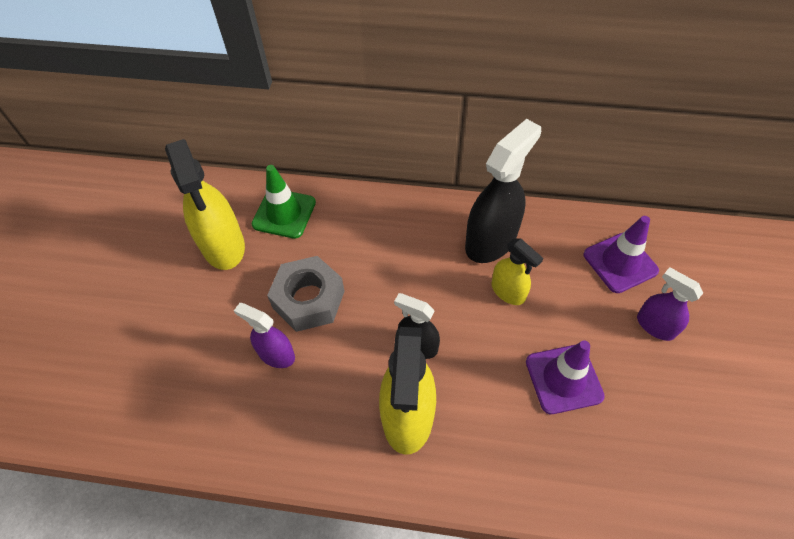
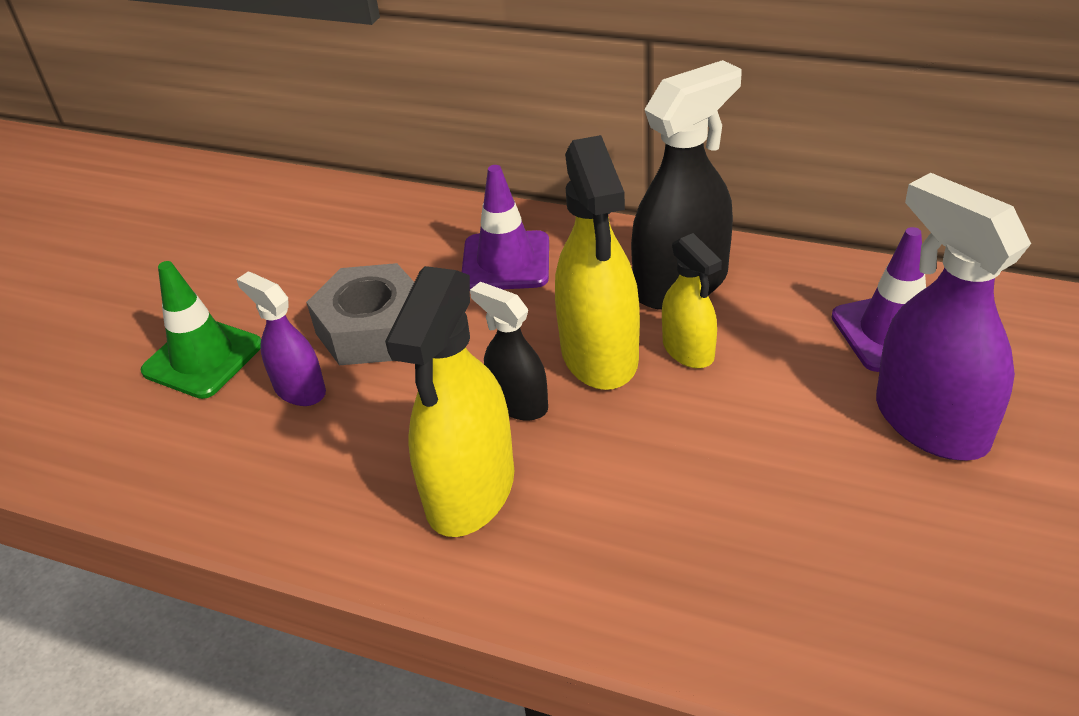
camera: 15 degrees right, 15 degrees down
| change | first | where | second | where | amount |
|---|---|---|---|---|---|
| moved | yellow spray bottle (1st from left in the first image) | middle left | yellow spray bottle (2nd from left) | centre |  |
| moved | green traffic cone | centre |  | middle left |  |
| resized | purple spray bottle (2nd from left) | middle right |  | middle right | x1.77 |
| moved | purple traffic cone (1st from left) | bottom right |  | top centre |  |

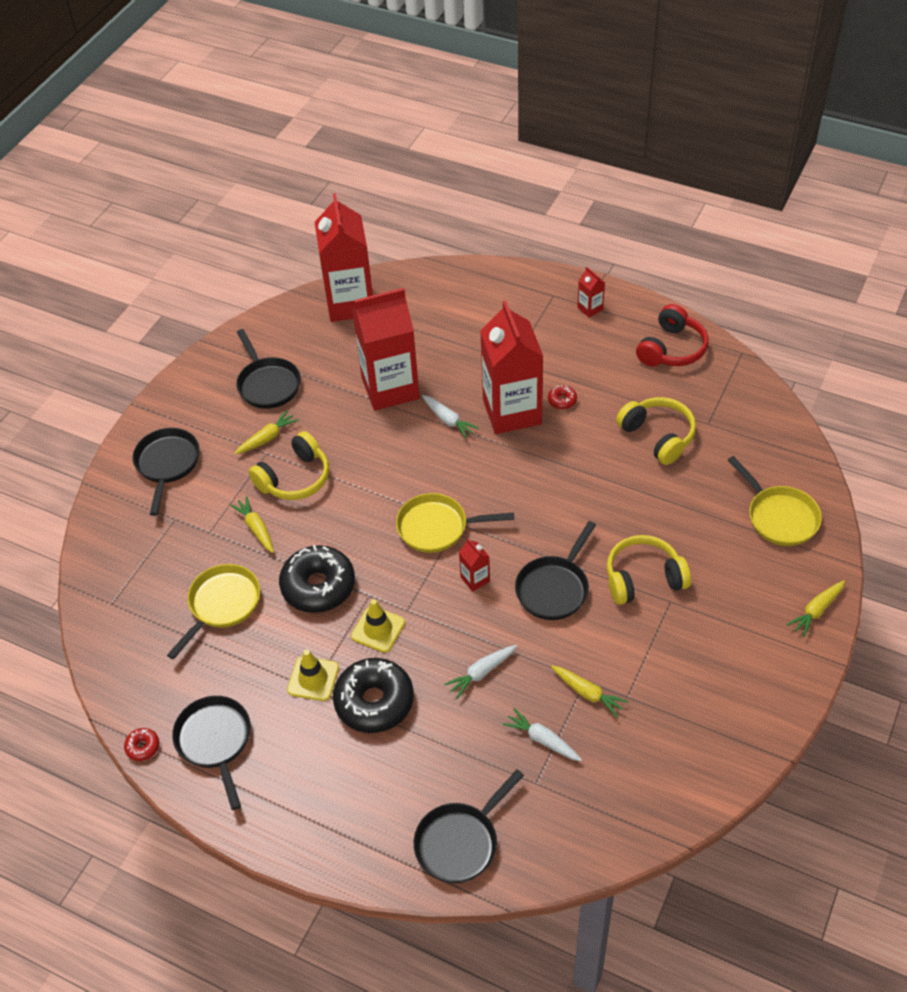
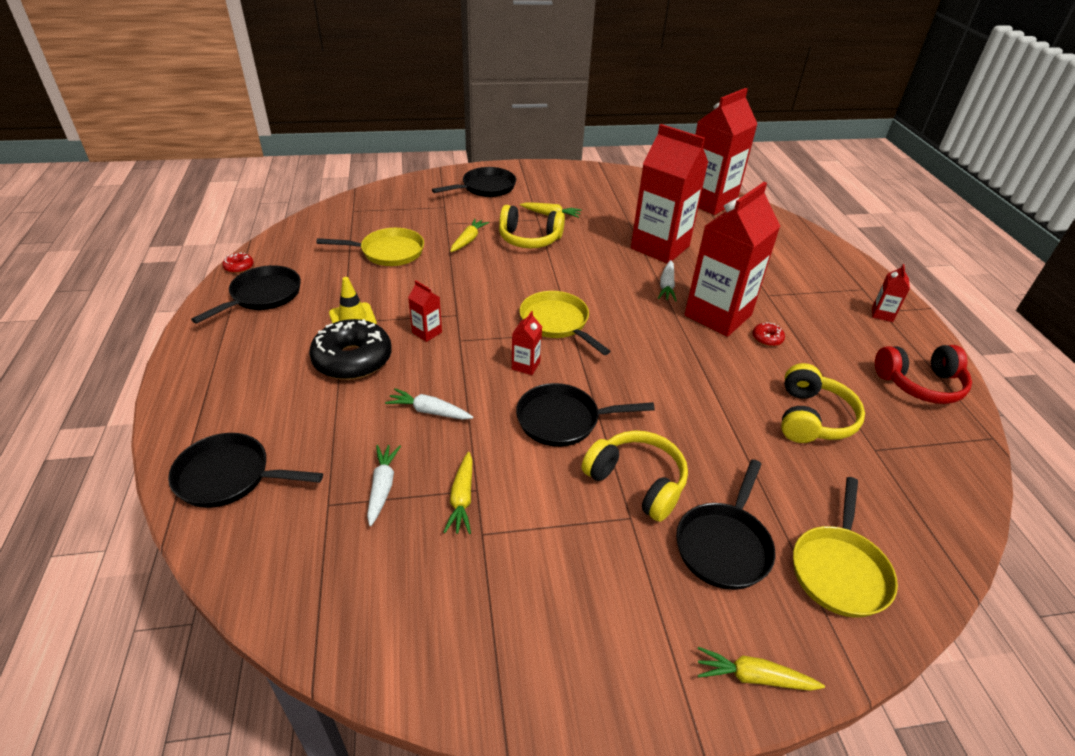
camera: 50 degrees right, 10 degrees down
| change | first | where | second | where | amount |
|---|---|---|---|---|---|
| moved | black pan (3rd from left in the first image) | middle left | black pan (5th from left) | bottom right |  |
| removed | black donut (1st from left) | centre |  |  |  |
| replaced | yellow traffic cone (2nd from left) | centre | red carton (1st from left) | centre |  |

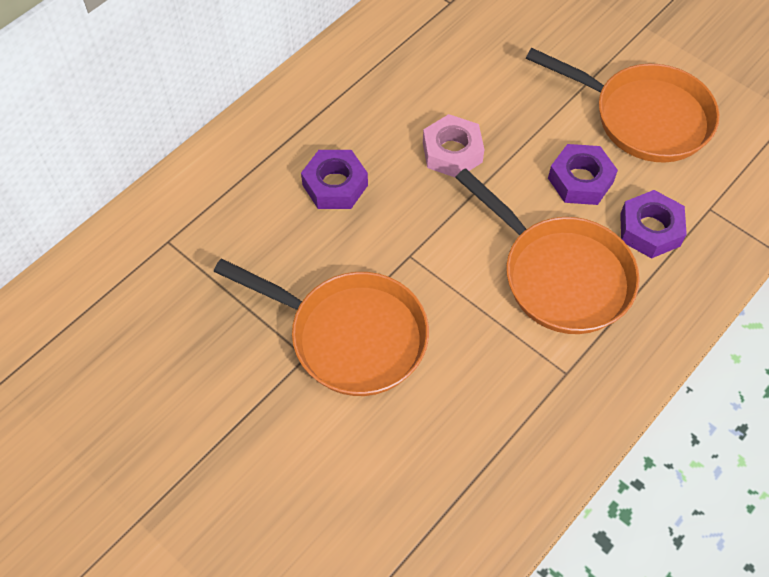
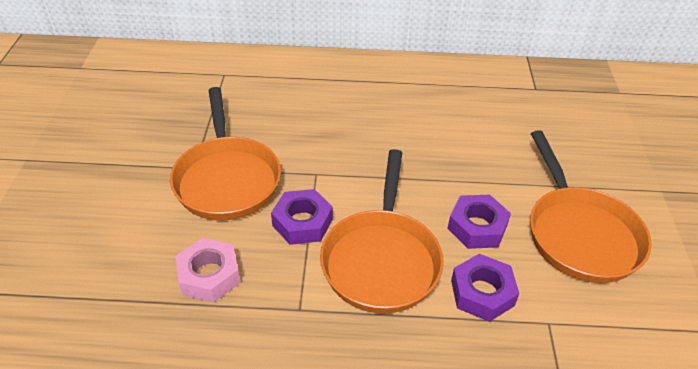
camera: 50 degrees right, 15 degrees down
| change | first | where | second | where | amount |
|---|---|---|---|---|---|
| moved | pink nut | top centre |  | bottom left |  |
| moved | purple nut (1st from left) | top centre |  | centre |  |

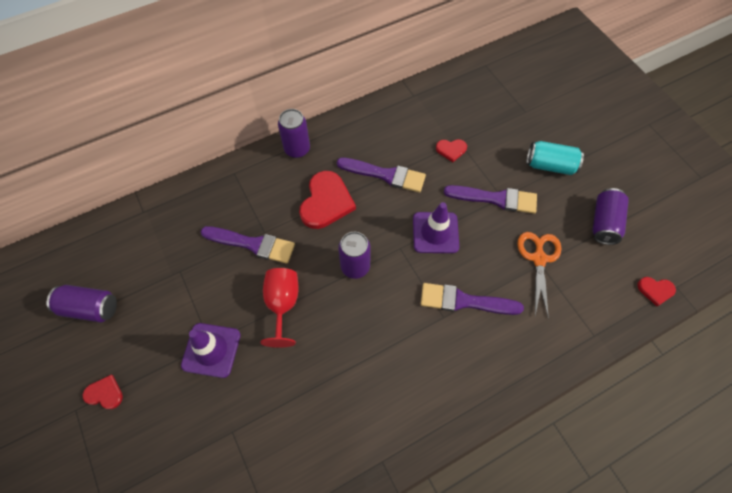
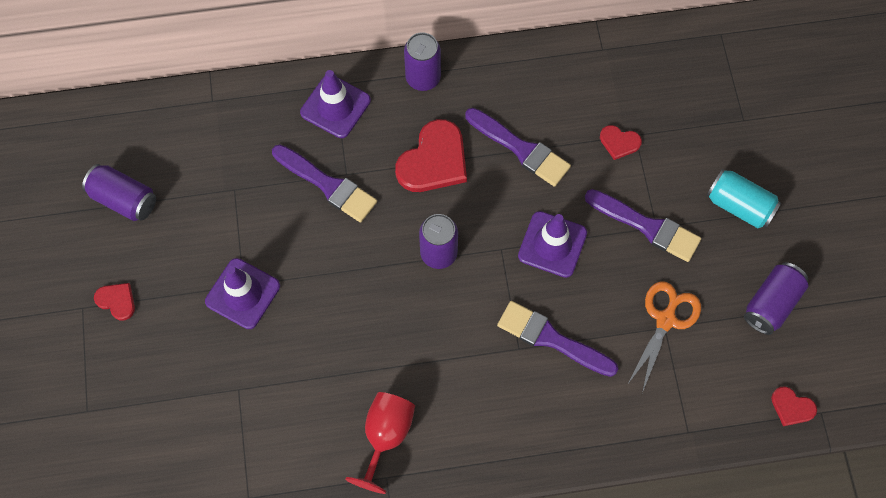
camera: 20 degrees right, 5 degrees up
| change | first | where | second | where | amount |
|---|---|---|---|---|---|
| moved | red goblet | centre |  | bottom centre |  |
| added |  |  | purple traffic cone (2nd from left) | top centre |  |

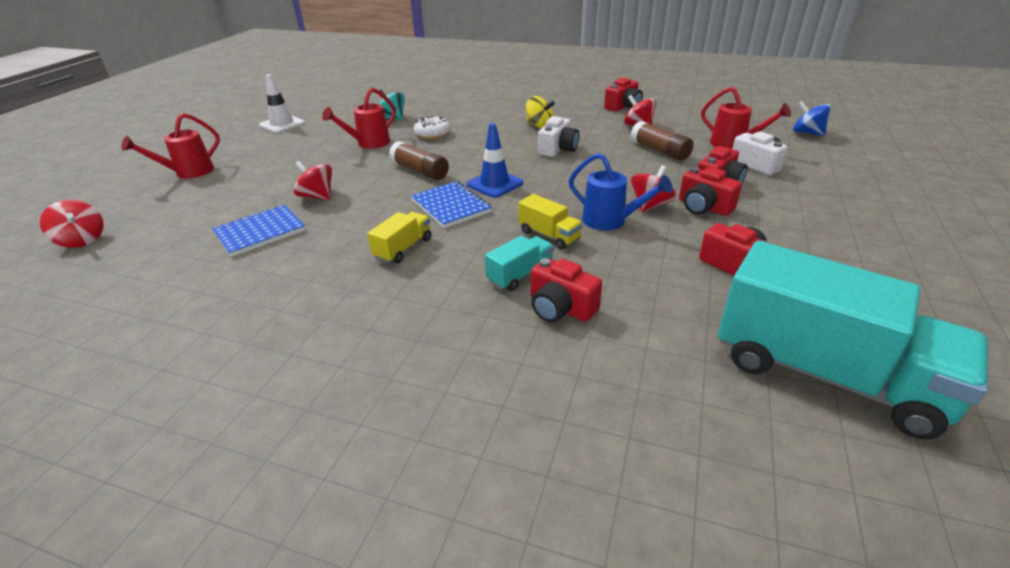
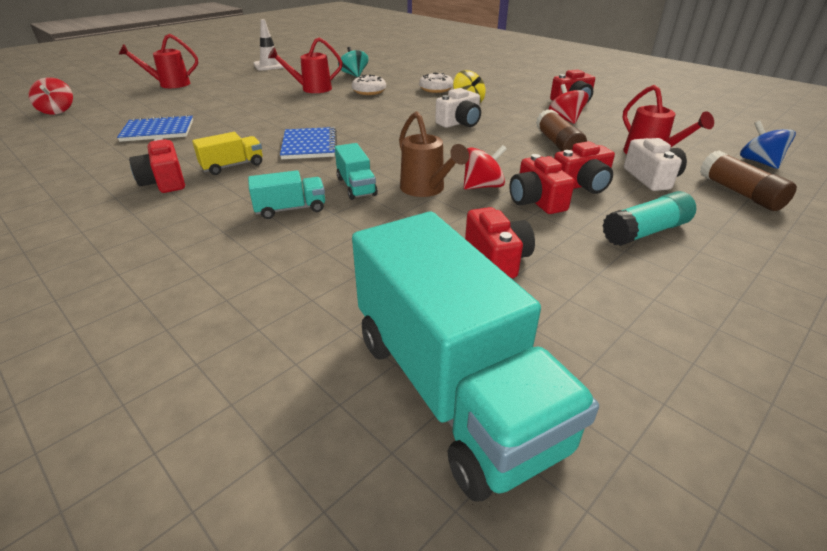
camera: 25 degrees right, 0 degrees up
| change | first | where | second | where | amount |
|---|---|---|---|---|---|
| removed | blue traffic cone | top centre |  |  |  |
| moved | brown glue stick (1st from left in the first image) | top centre | brown glue stick (2nd from left) | top right |  |
| recoloured | blue watering can | centre | brown watering can | top centre |  |
| removed | red spinning top (2nd from left) | top left |  |  |  |
| recoloured | yellow truck (2nd from left) | centre | turquoise truck (2nd from left) | top centre |  |
| moved | red camera (1st from left) | centre |  | top left |  |
| added |  |  | white donut (2nd from left) | top centre |  |
| added |  |  | turquoise glue stick | middle right |  |

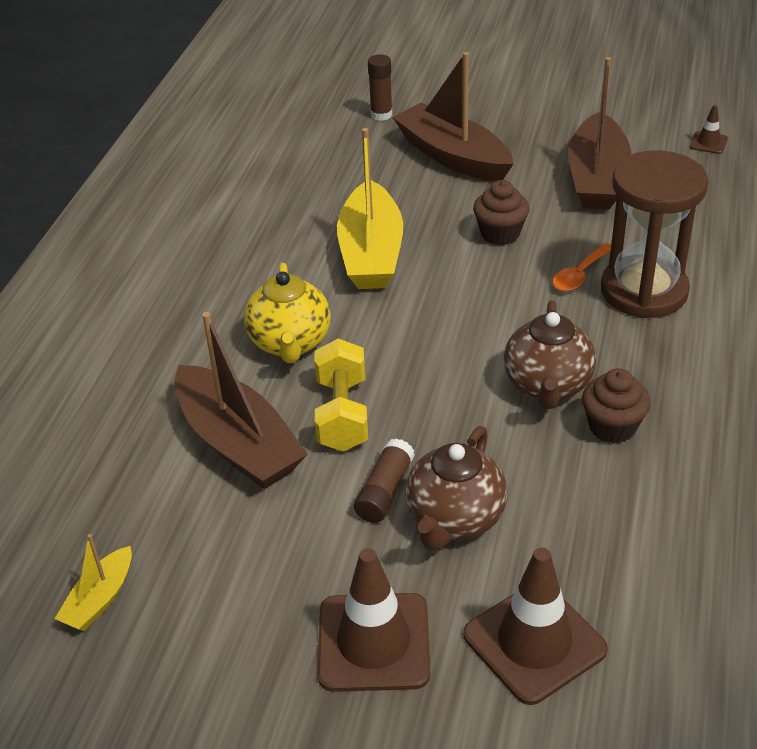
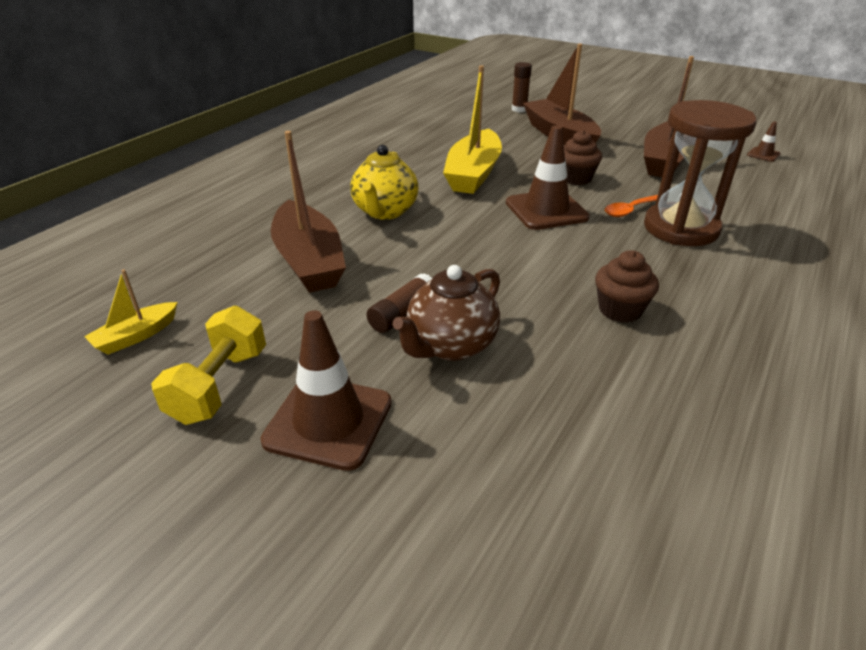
camera: 15 degrees right, 5 degrees down
| change | first | where | second | where | amount |
|---|---|---|---|---|---|
| removed | brown teapot (2nd from left) | middle right |  |  |  |
| moved | yellow dumbbell | centre |  | middle left |  |
| moved | brown traffic cone (2nd from left) | bottom right |  | top centre |  |

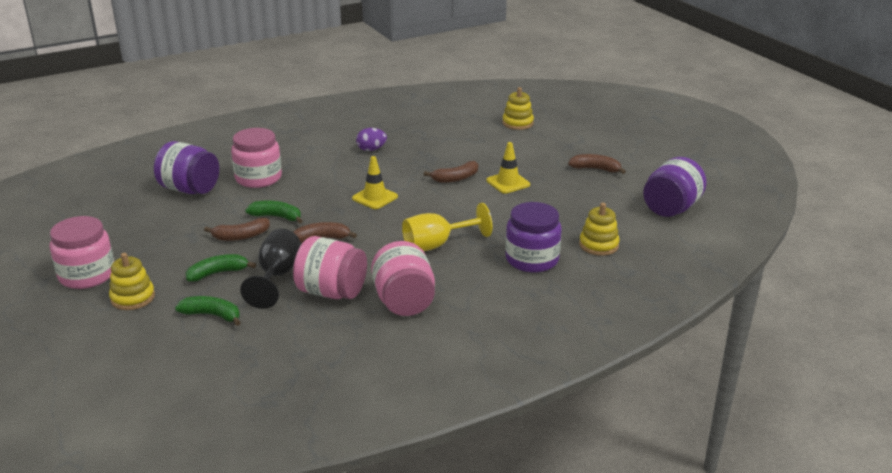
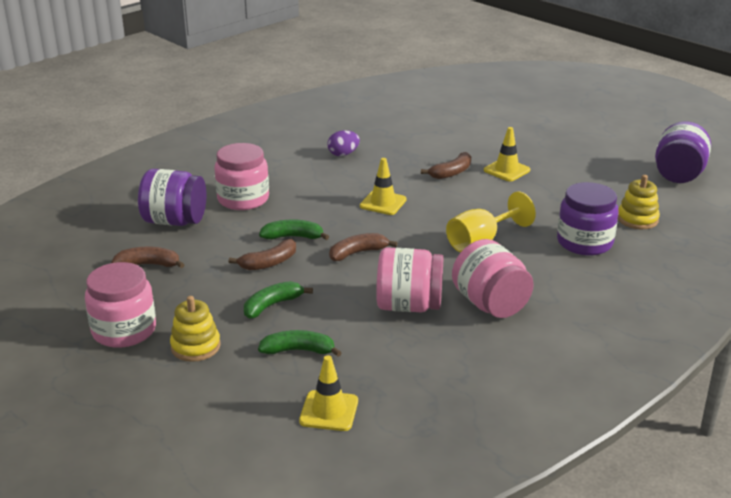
camera: 15 degrees left, 0 degrees up
| change | first | where | second | where | amount |
|---|---|---|---|---|---|
| removed | yellow stacking toy (2nd from left) | top centre |  |  |  |
| moved | brown banana (4th from left in the first image) | middle right | brown banana (1st from left) | middle left |  |
| removed | black goblet | middle left |  |  |  |
| added |  |  | yellow traffic cone (1st from left) | bottom centre |  |

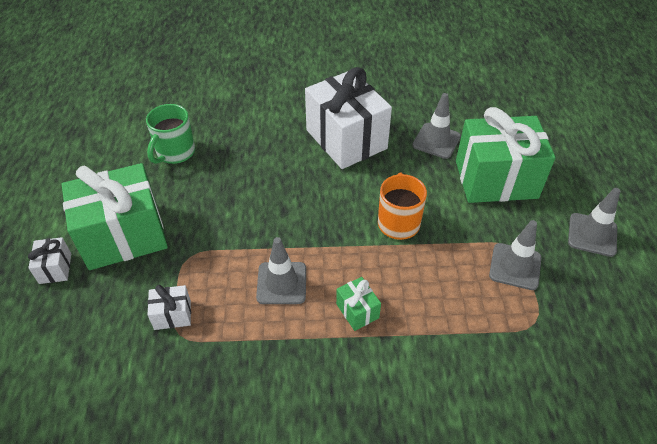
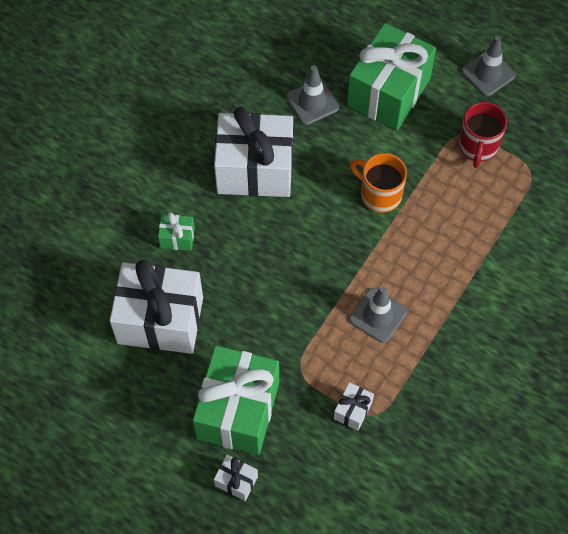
camera: 55 degrees left, 15 degrees up
| change | first | where | second | where | amount |
|---|---|---|---|---|---|
| replaced | green mug | top left | white gift (1st from left) | middle left |  |
| replaced | grey traffic cone (3rd from left) | middle right | red mug | top right |  |
| moved | green gift (2nd from left in the first image) | bottom centre | green gift (1st from left) | middle left |  |

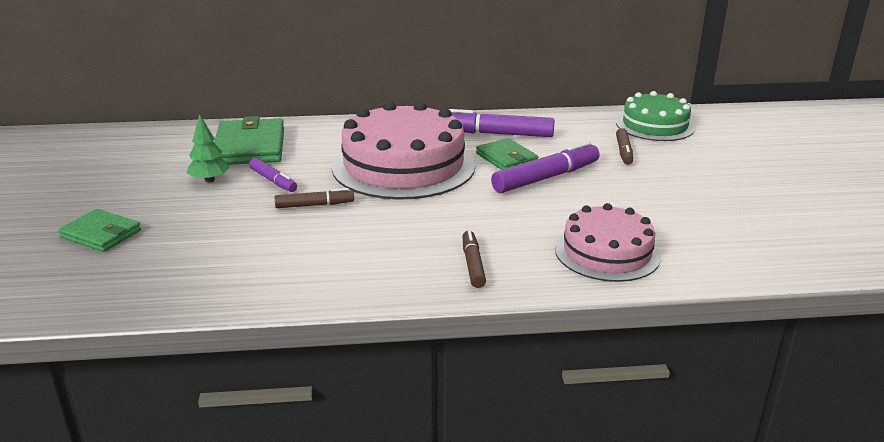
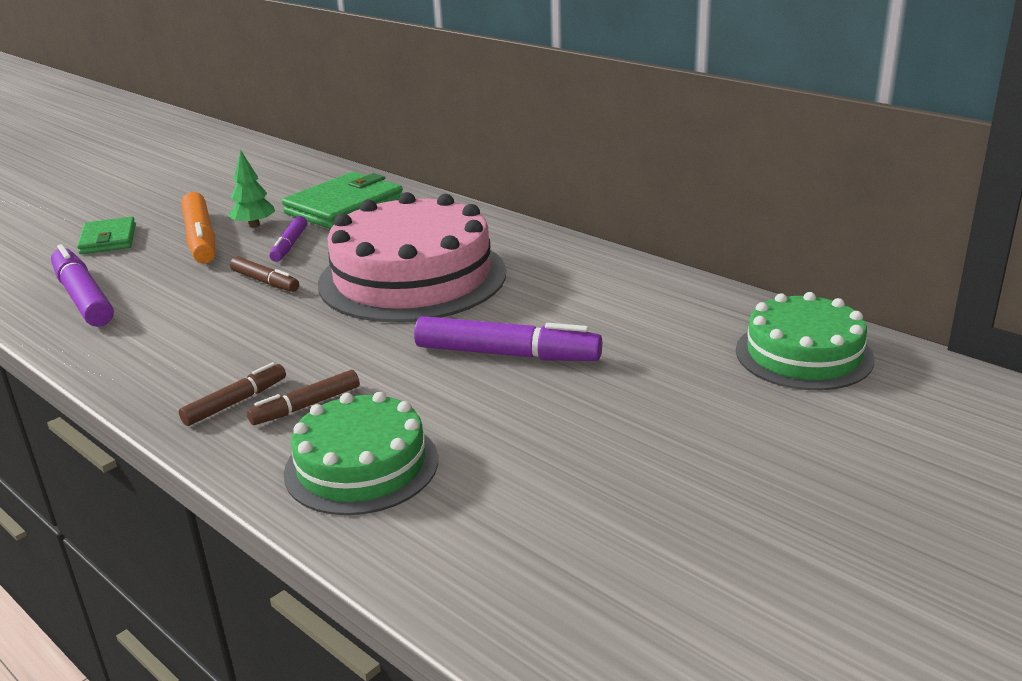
camera: 50 degrees right, 0 degrees up
| change | first | where | second | where | amount |
|---|---|---|---|---|---|
| moved | purple marker (2nd from left in the first image) | top centre | purple marker (1st from left) | middle left |  |
| moved | brown marker (3rd from left) | top right |  | middle left |  |
| removed | green wallet (3rd from left) | centre |  |  |  |
| recoloured | pink cake (2nd from left) | middle right | green cake (1st from left) | centre |  |
| added |  |  | orange marker | middle left |  |

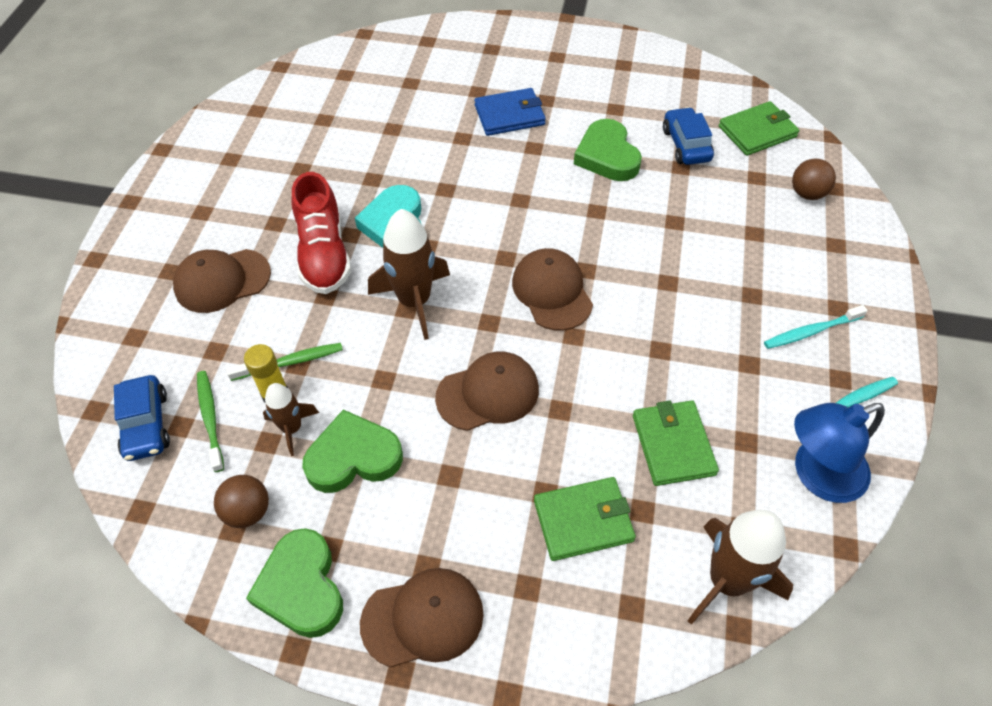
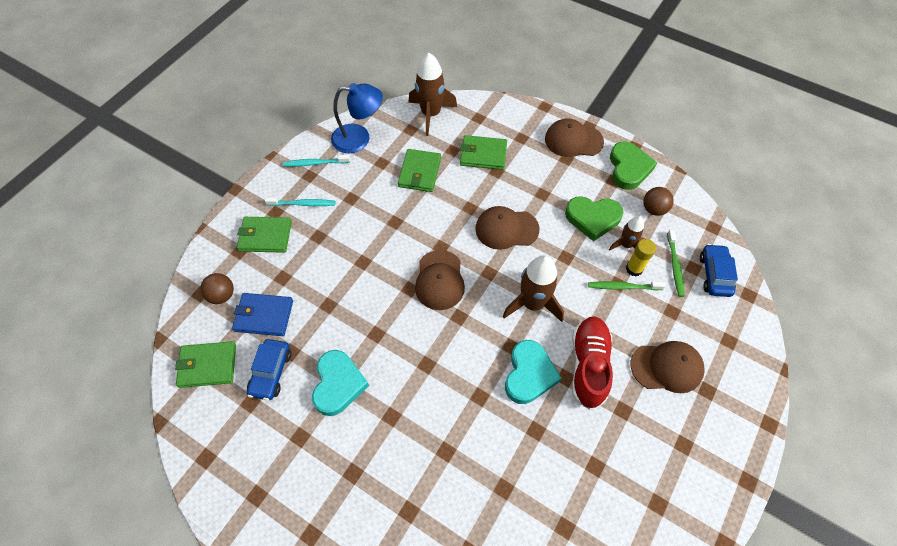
camera: 160 degrees left, 5 degrees up
| change | first | where | second | where | amount |
|---|---|---|---|---|---|
| moved | blue wallet | top centre |  | middle left |  |
| recoloured | green heart (3rd from left) | top centre | turquoise heart (1st from left) | bottom centre |  |
| added |  |  | green wallet (2nd from left) | middle left |  |

